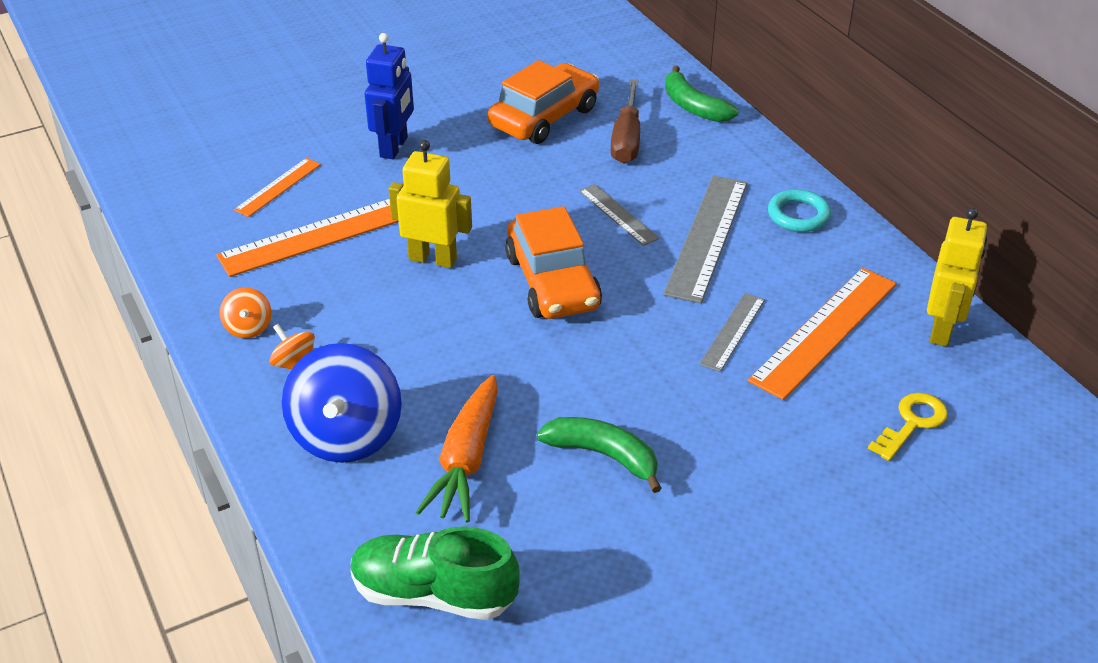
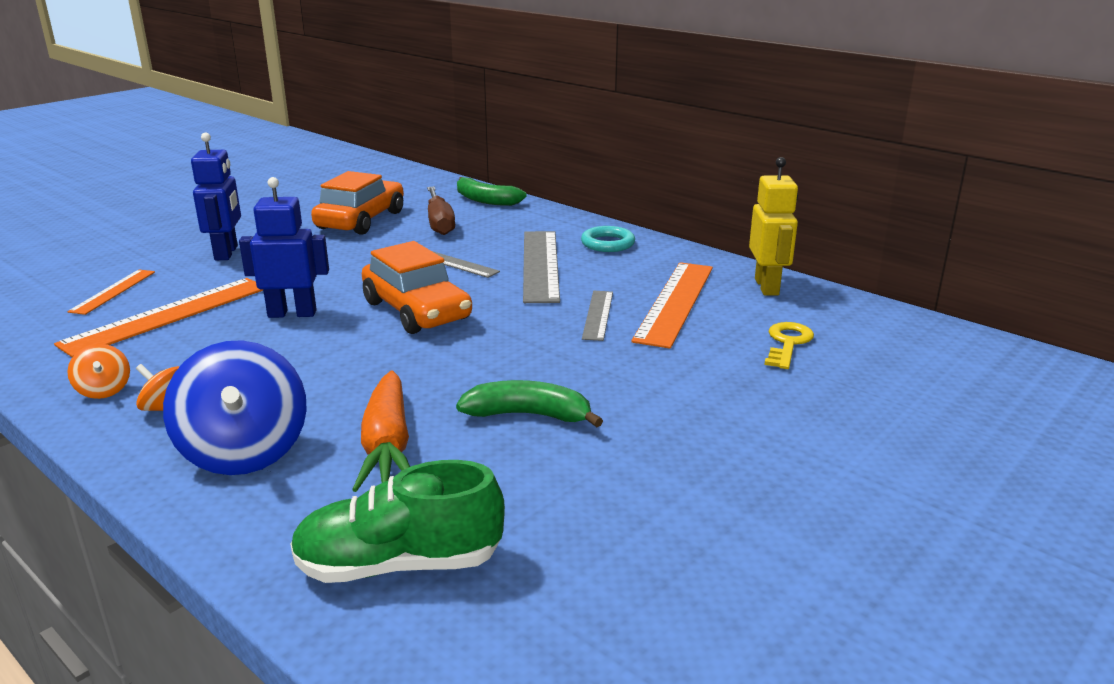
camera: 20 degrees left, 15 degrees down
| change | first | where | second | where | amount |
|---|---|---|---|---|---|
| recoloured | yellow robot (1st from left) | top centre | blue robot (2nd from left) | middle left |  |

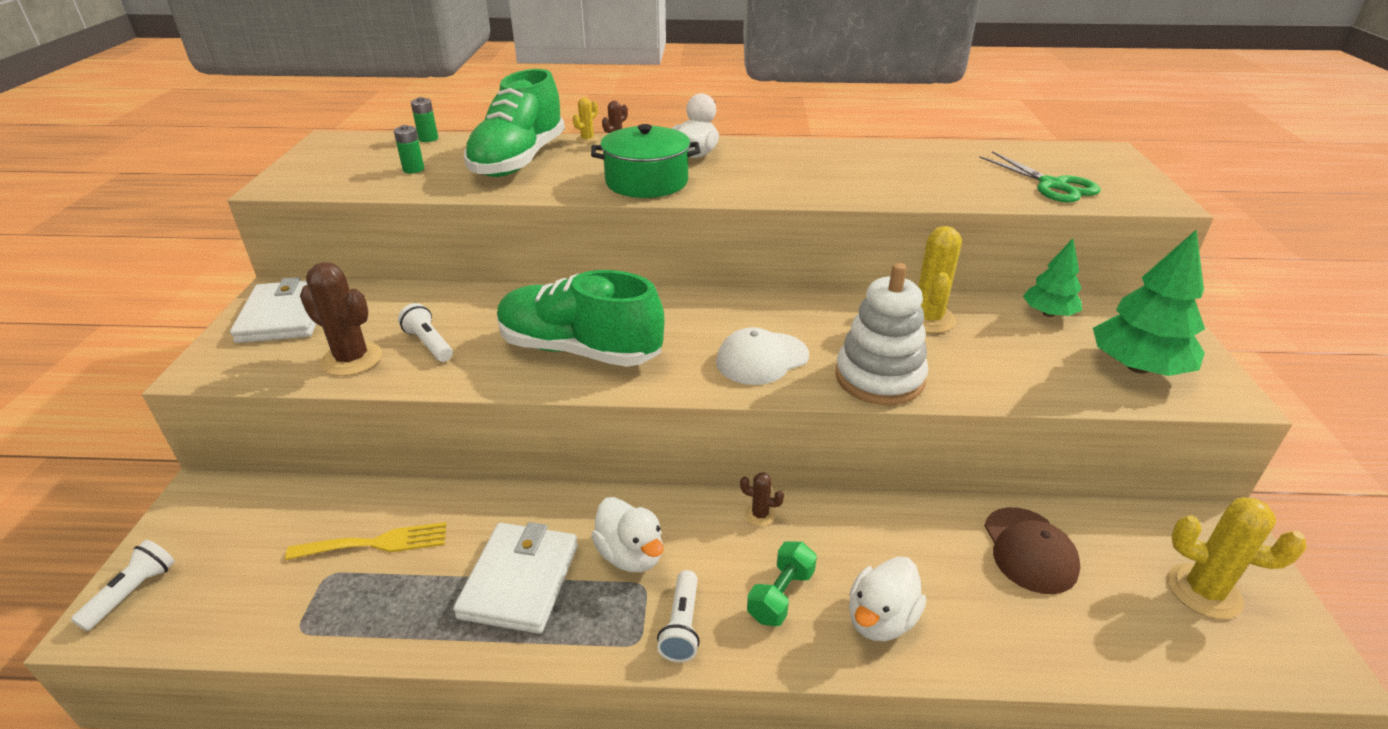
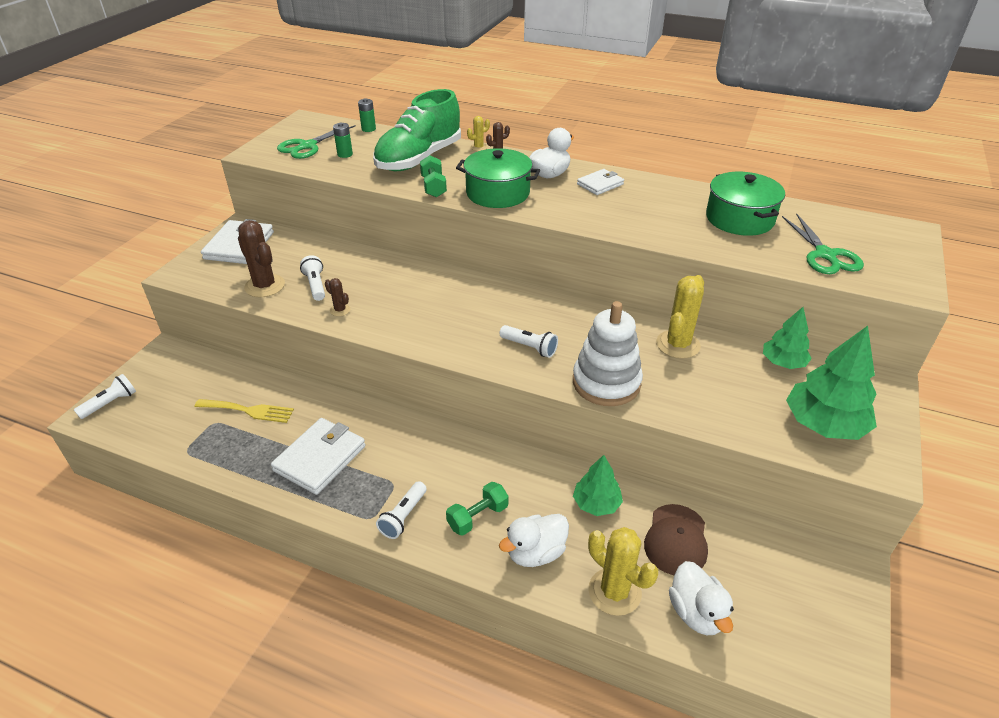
camera: 20 degrees right, 5 degrees up
| change | first | where | second | where | amount |
|---|---|---|---|---|---|
| removed | green shoe (2nd from left) | centre |  |  |  |
| replaced | white cap | centre | white flashlight (4th from left) | centre |  |
| moved | brown cactus (3rd from left in the first image) | bottom centre | brown cactus (2nd from left) | centre |  |
| moved | white duck (1st from left in the first image) | bottom centre | white duck (3rd from left) | bottom right |  |
| moved | yellow cactus (3rd from left in the first image) | bottom right | yellow cactus (2nd from left) | bottom centre |  |
| added |  |  | green scissors (1st from left) | top left |  |
| added |  |  | green dumbbell (1st from left) | top centre |  |
| added |  |  | white wallet (3rd from left) | top centre |  |
| added |  |  | green pot (2nd from left) | top right |  |
| added |  |  | green tree (1st from left) | bottom centre |  |

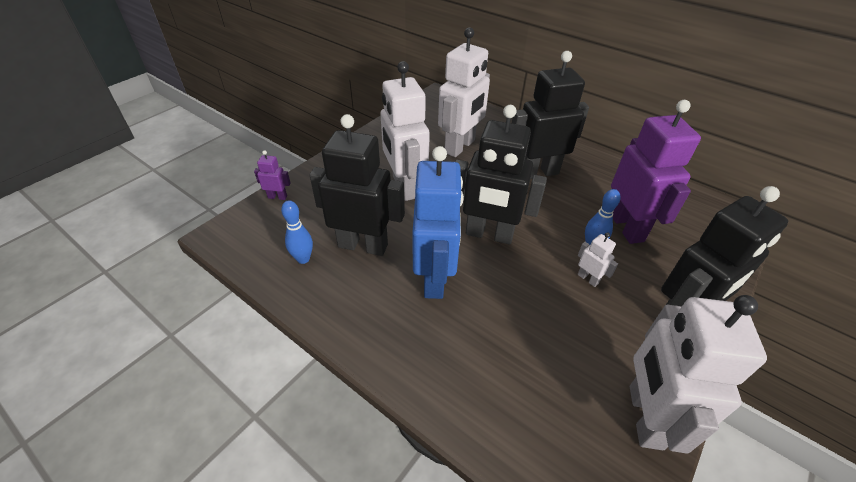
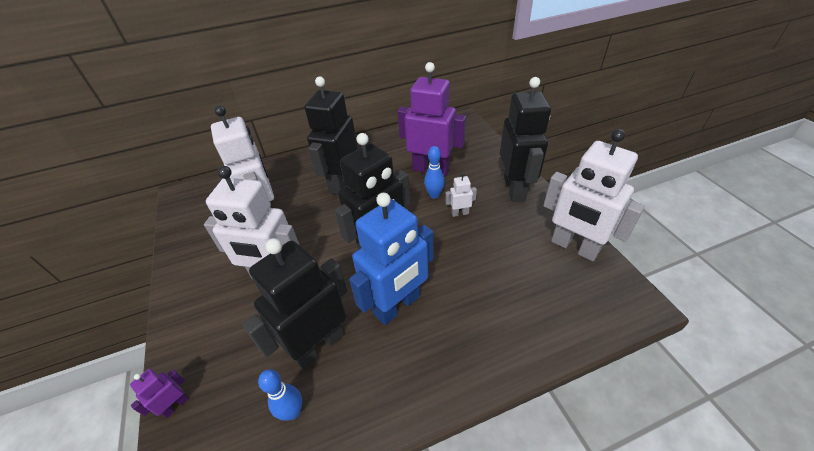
camera: 55 degrees left, 0 degrees up
| change | first | where | second | where | amount |
|---|---|---|---|---|---|
| turned | blue robot | centre |  | centre | 105 degrees clockwise |

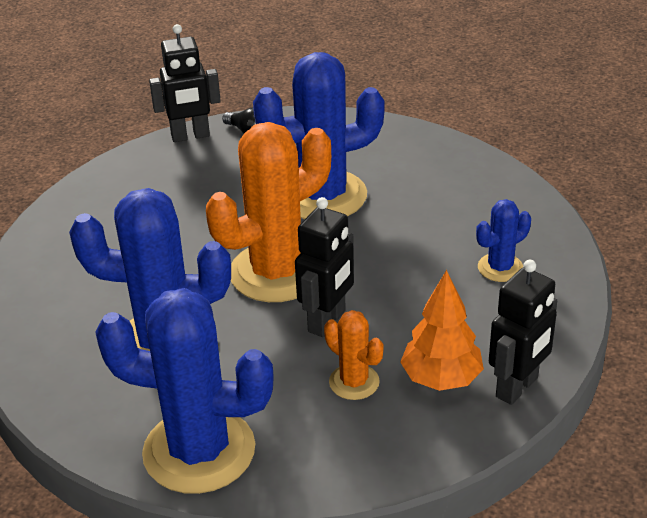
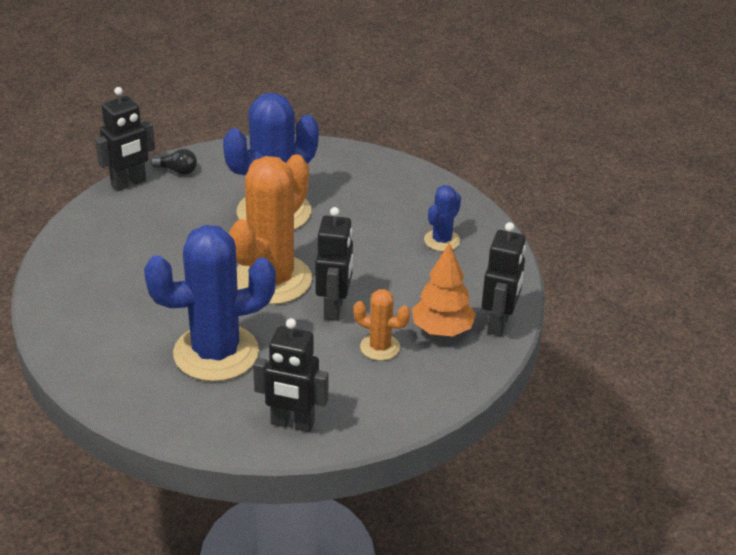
camera: 25 degrees left, 0 degrees up
| change | first | where | second | where | amount |
|---|---|---|---|---|---|
| replaced | blue cactus (2nd from left) | bottom left | black robot (2nd from left) | bottom centre |  |

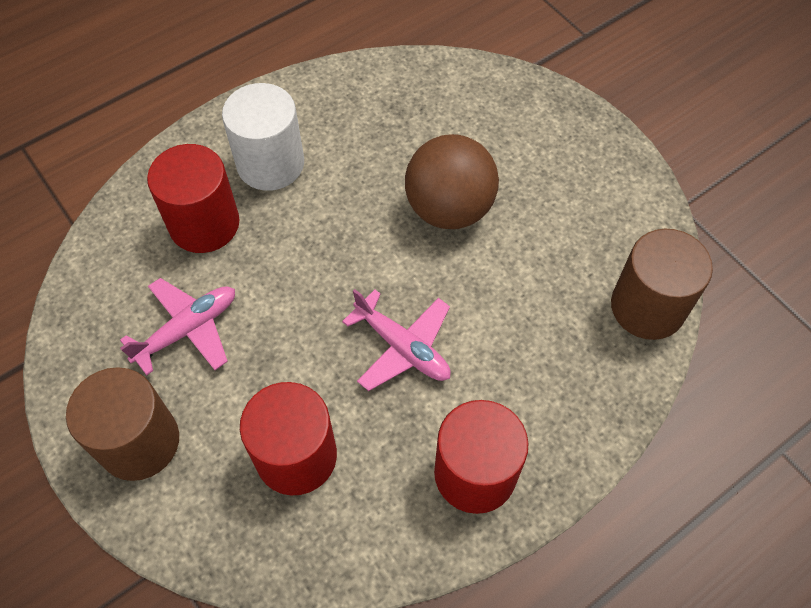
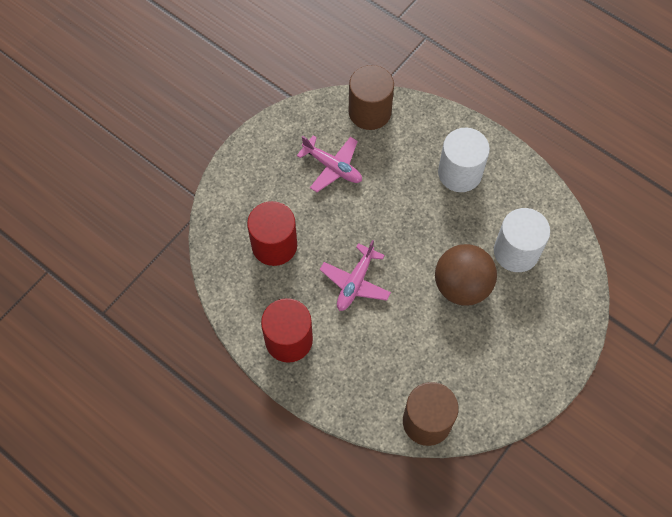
camera: 75 degrees right, 5 degrees up
| change | first | where | second | where | amount |
|---|---|---|---|---|---|
| removed | red cylinder (1st from left) | top left |  |  |  |
| moved | brown cylinder (1st from left) | bottom left |  | top centre |  |
| added |  |  | white cylinder (2nd from left) | middle right |  |

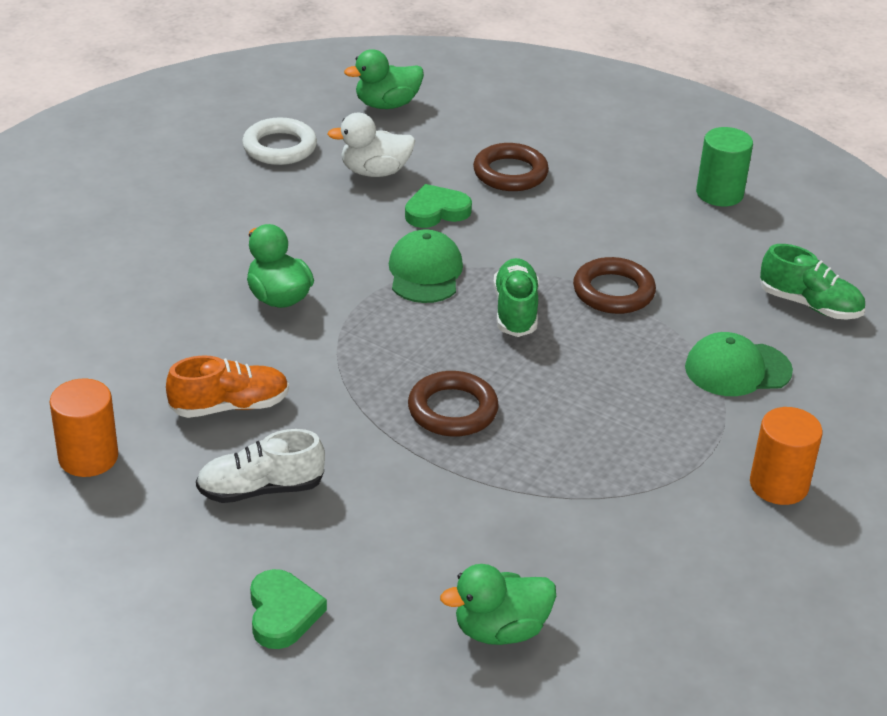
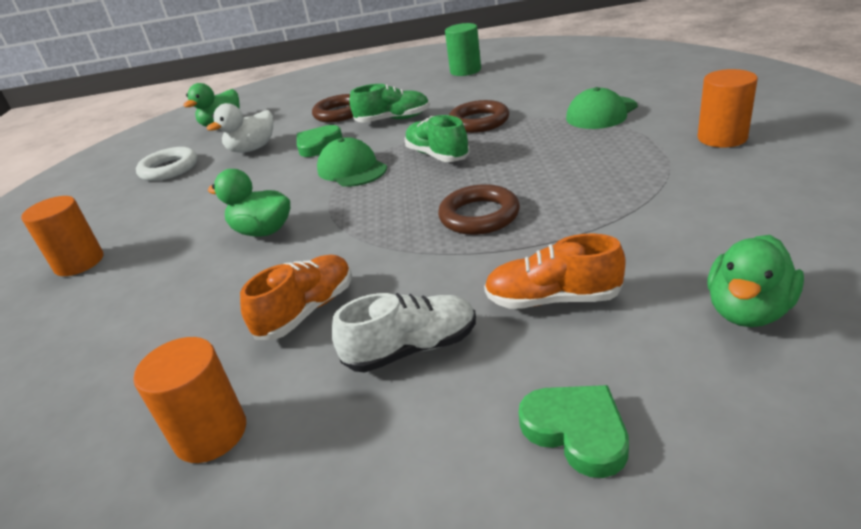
camera: 30 degrees left, 5 degrees down
| change | first | where | second | where | amount |
|---|---|---|---|---|---|
| moved | green shoe (2nd from left in the first image) | middle right | green shoe (1st from left) | top centre |  |
| turned | white shoe | middle left |  | centre | 150 degrees counterclockwise |
| added |  |  | orange cylinder (1st from left) | middle left |  |
| added |  |  | orange shoe (2nd from left) | centre |  |

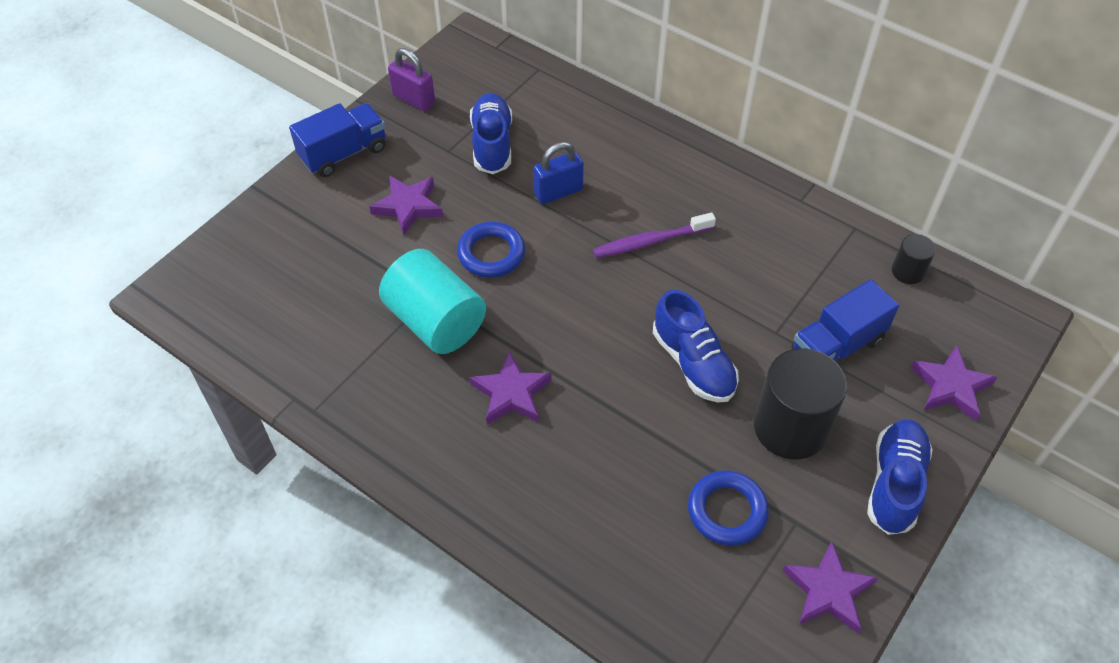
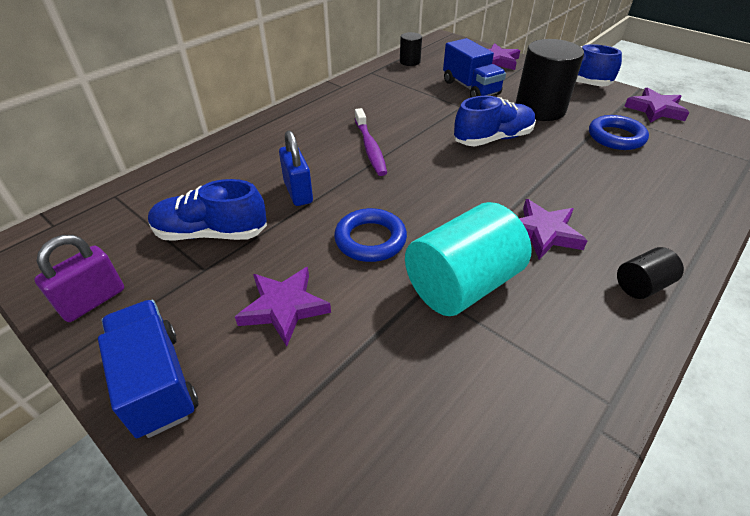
camera: 85 degrees left, 10 degrees down
| change | first | where | second | where | amount |
|---|---|---|---|---|---|
| added |  |  | black cylinder (3rd from left) | middle right |  |

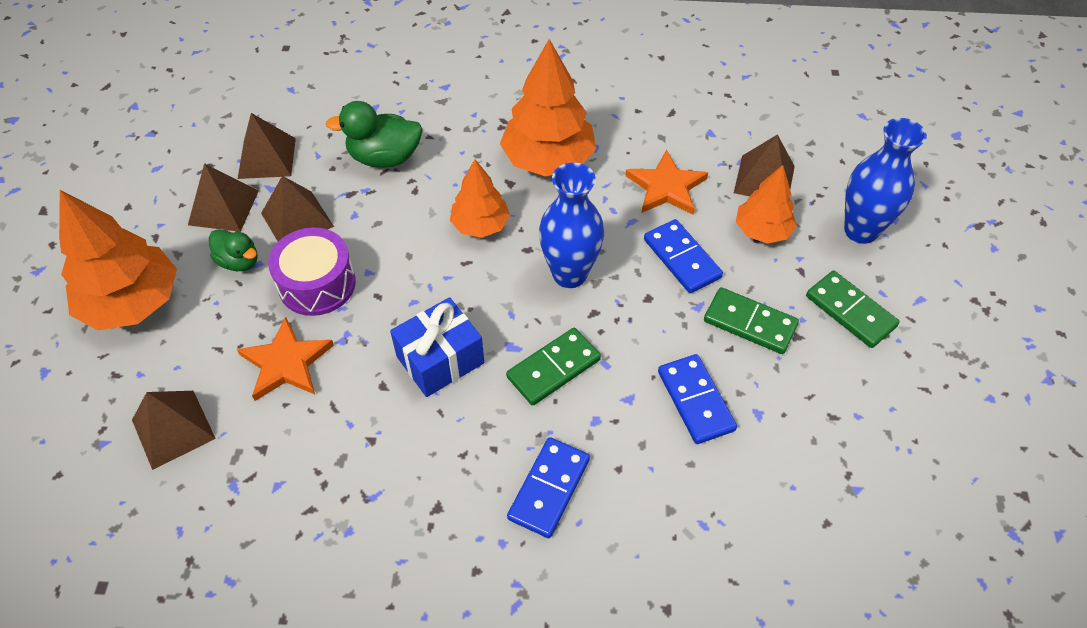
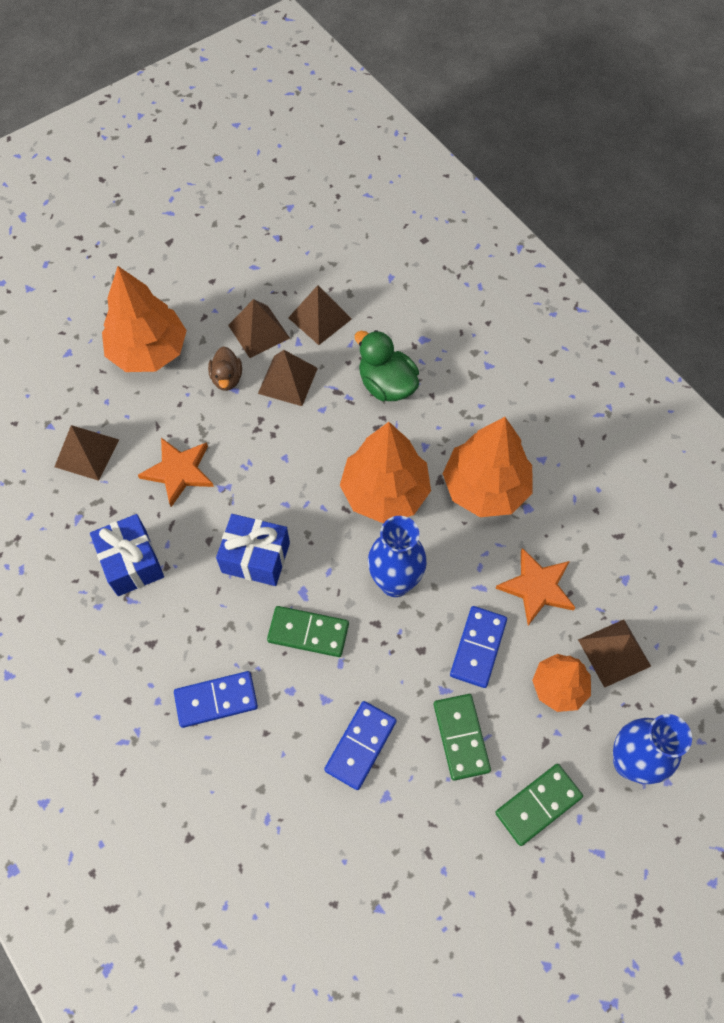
camera: 50 degrees right, 10 degrees up
| change | first | where | second | where | amount |
|---|---|---|---|---|---|
| resized | orange tree (2nd from left) | top centre |  | centre | x1.67 |
| removed | purple drum | middle left |  |  |  |
| recoloured | green duck (1st from left) | middle left | brown duck | middle left |  |
| turned | green domino (3rd from left) | middle right |  | bottom right | 45 degrees clockwise |
| added |  |  | blue gift (1st from left) | middle left |  |

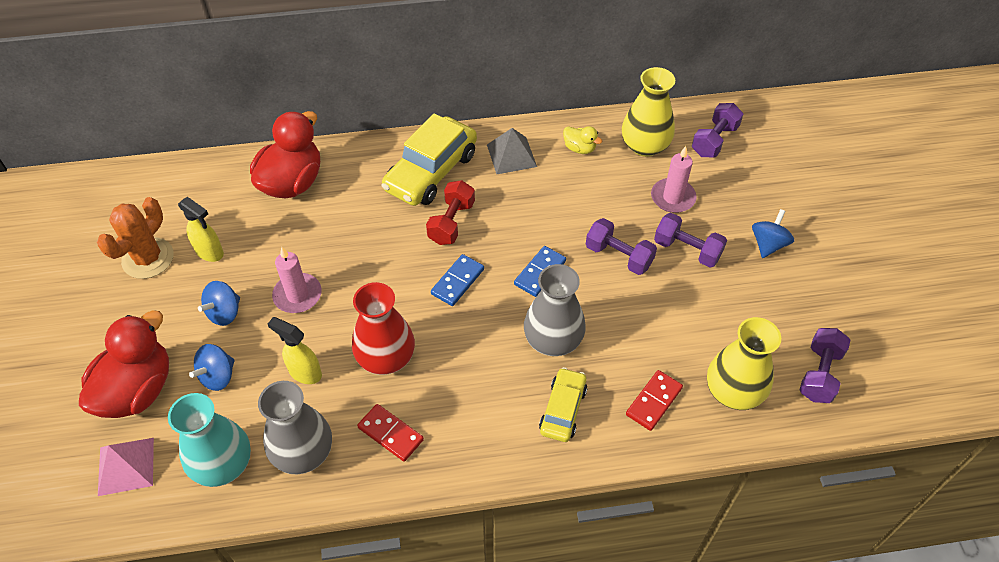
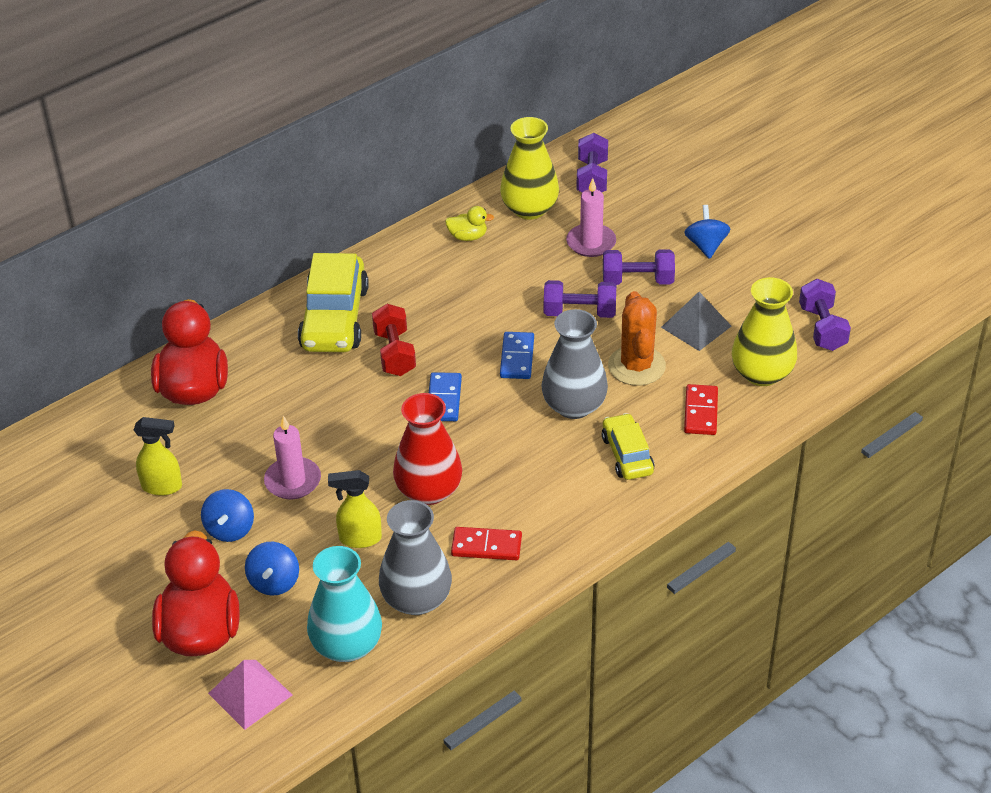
camera: 30 degrees left, 10 degrees down
| change | first | where | second | where | amount |
|---|---|---|---|---|---|
| moved | grey pyramid | top centre |  | middle right |  |
| moved | orange cactus | middle left |  | centre |  |

